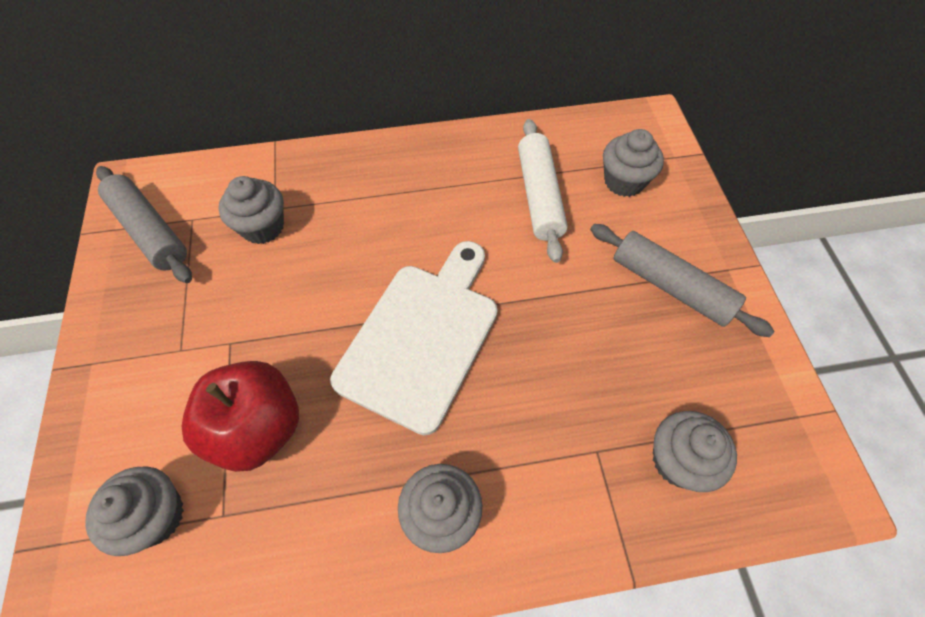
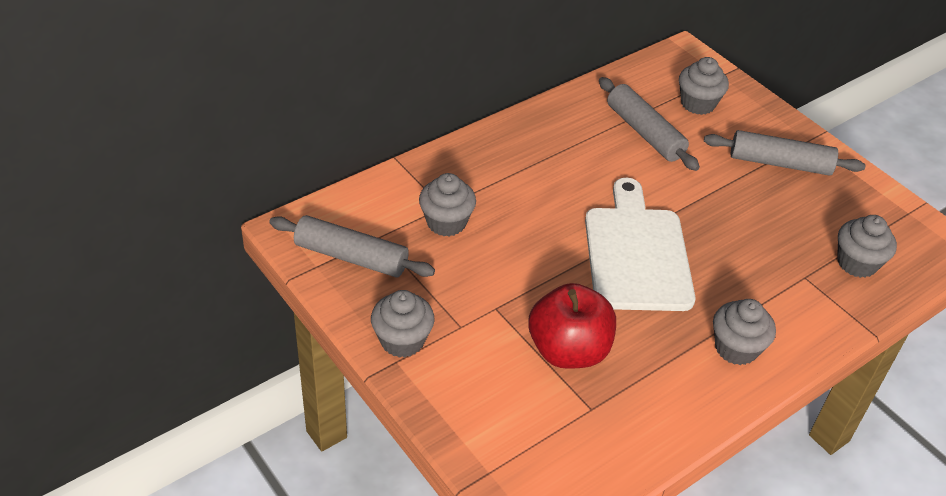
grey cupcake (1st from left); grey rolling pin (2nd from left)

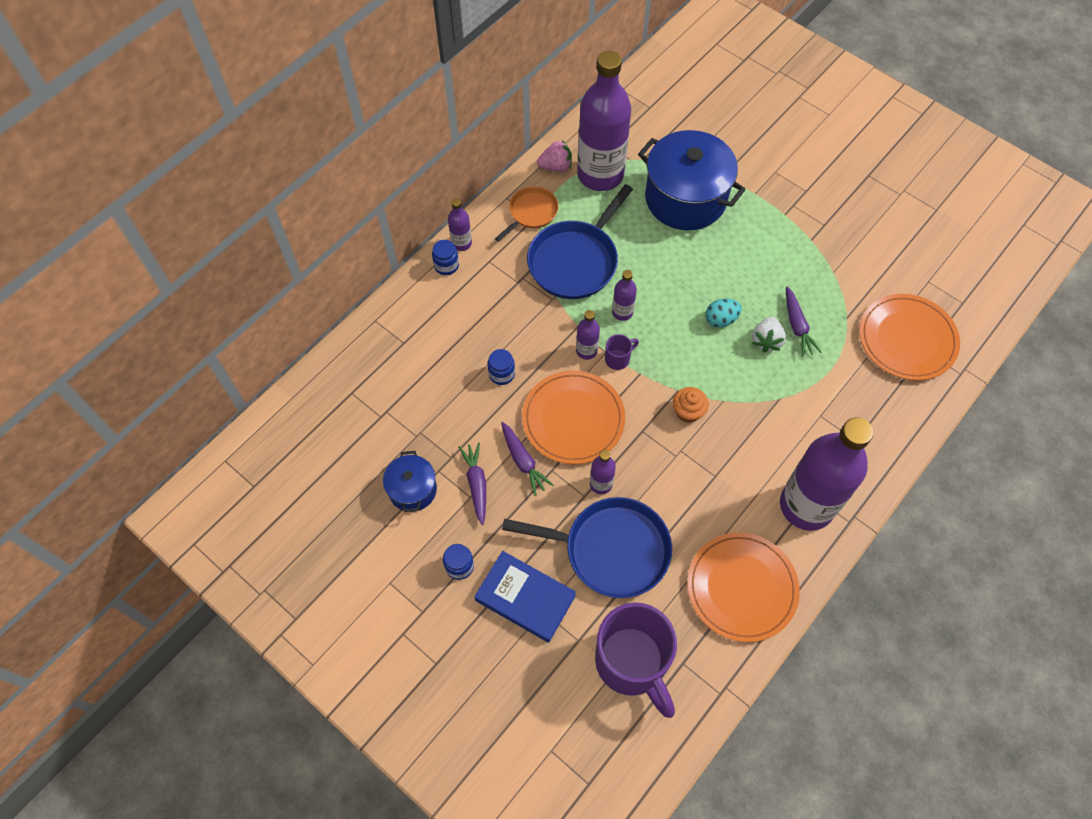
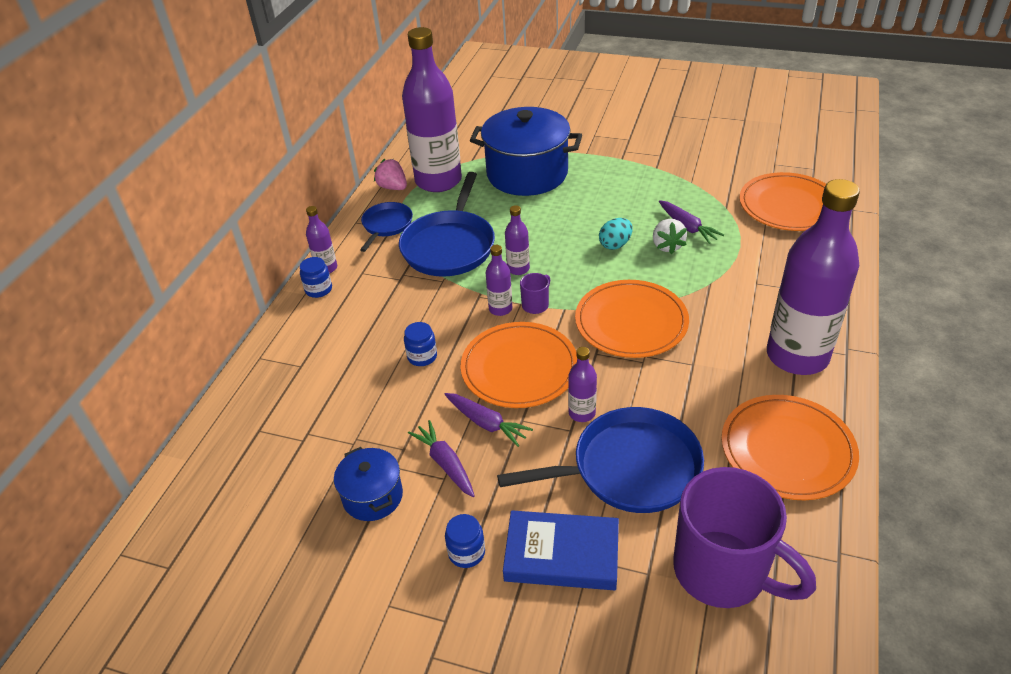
blue pan (1st from left); pink strawberry; orange plate (2nd from left)

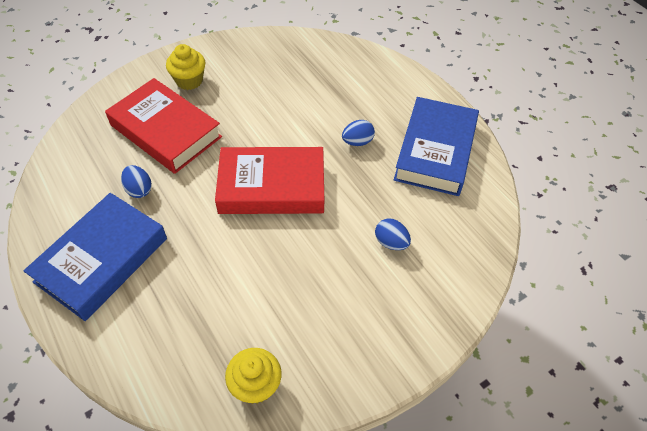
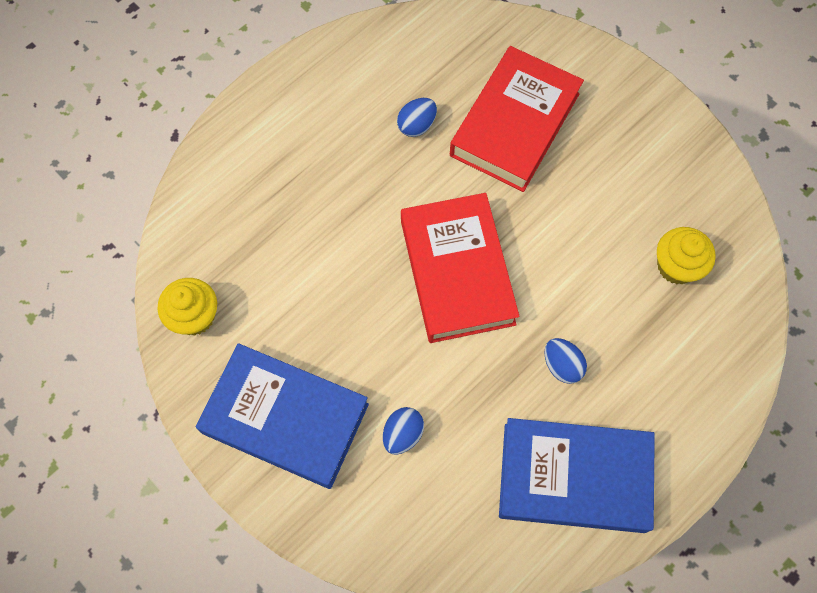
blue book (1st from left); yellow cupcake (2nd from left)

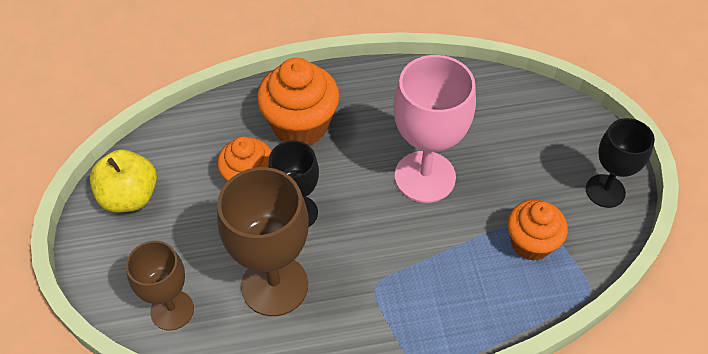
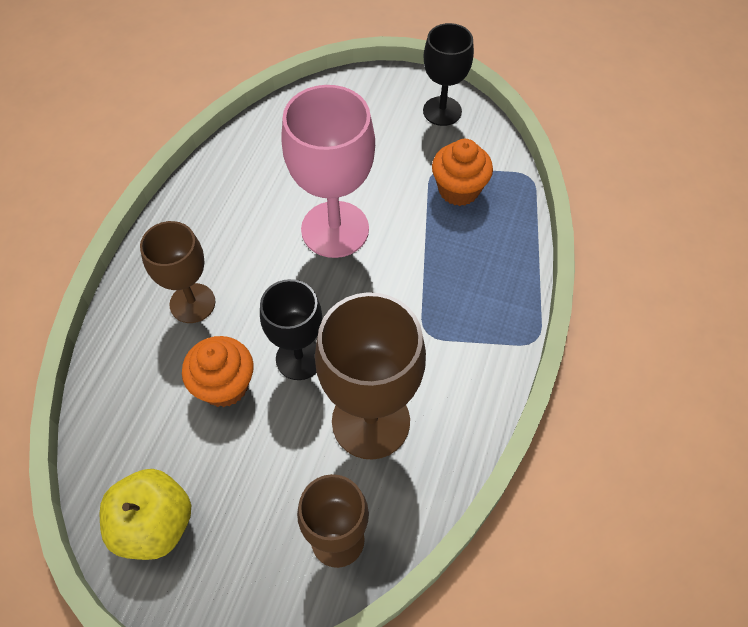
brown goblet (1st from left)

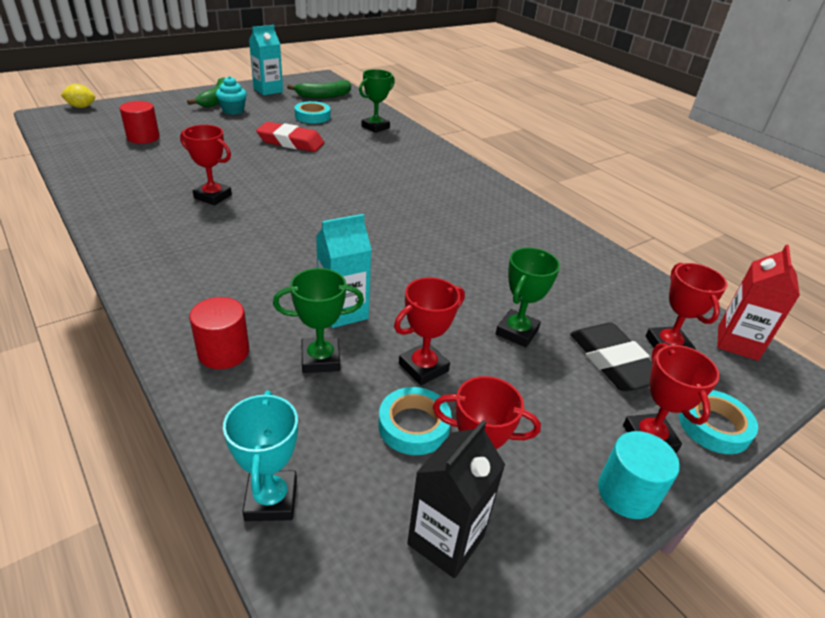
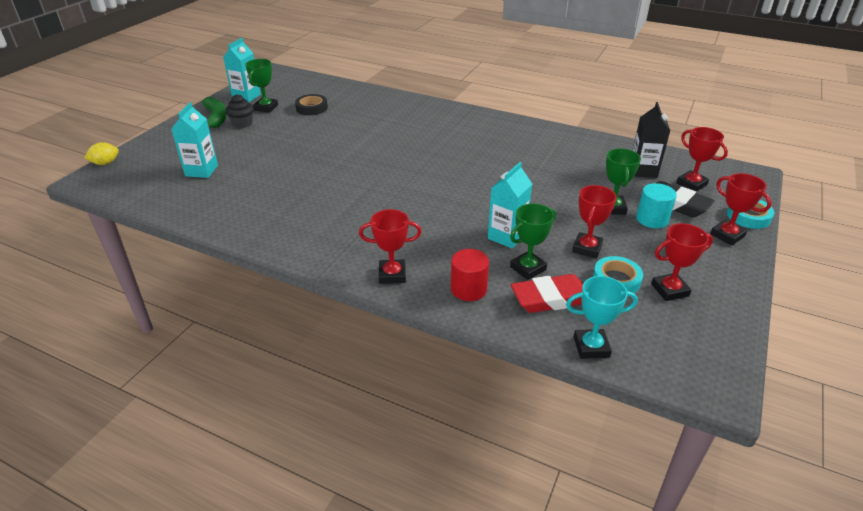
turquoise carton (1st from left); black cupcake; green trophy (1st from left); black tape; red trophy (1st from left); red eraser; turquoise trophy; black carton; turquoise cylinder; green banana (2nd from left in the first image); red carton

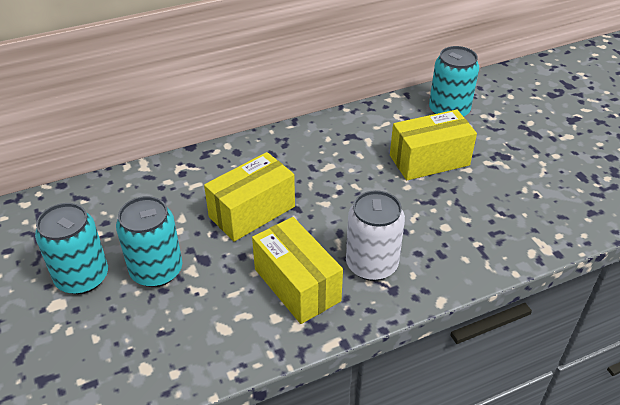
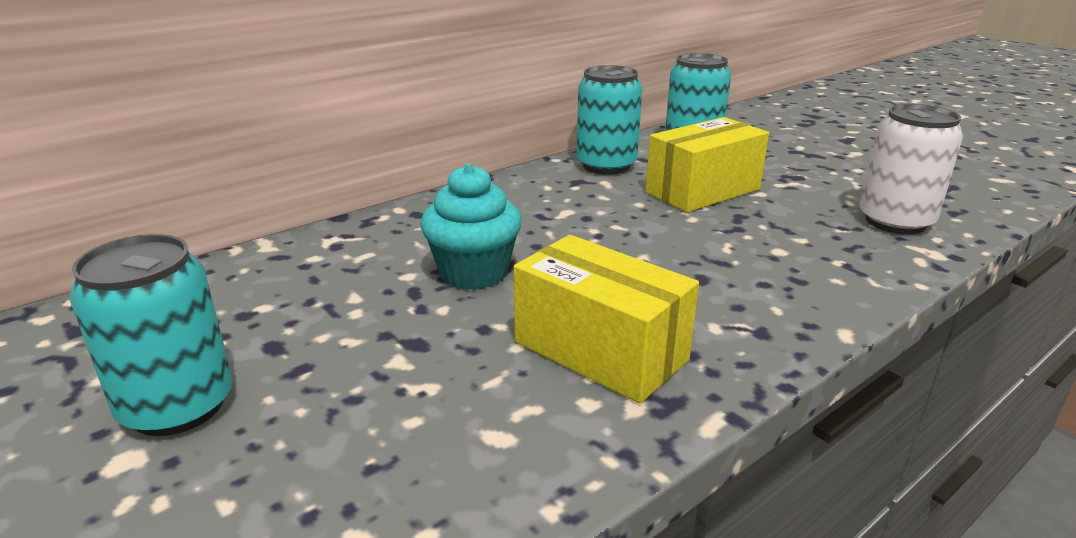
turquoise cupcake; turquoise can (2nd from left); white can

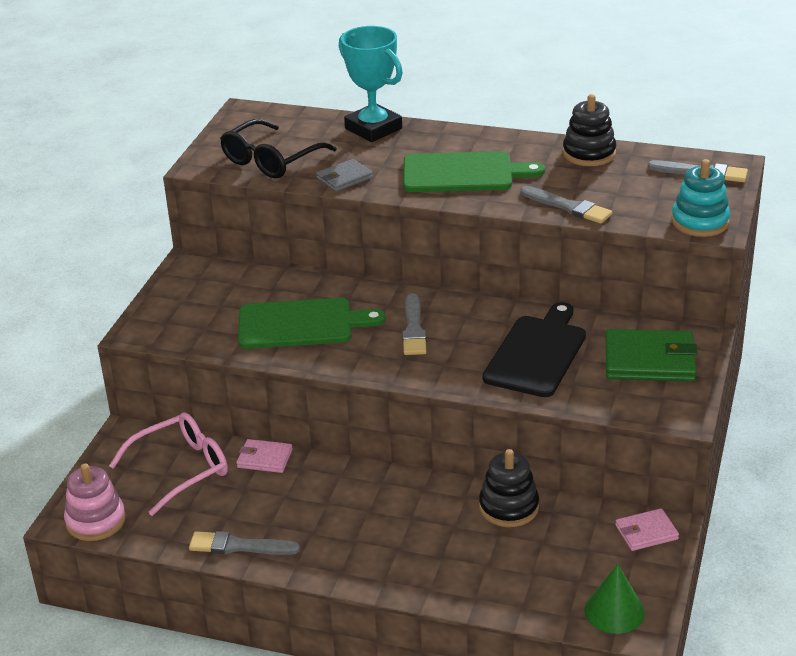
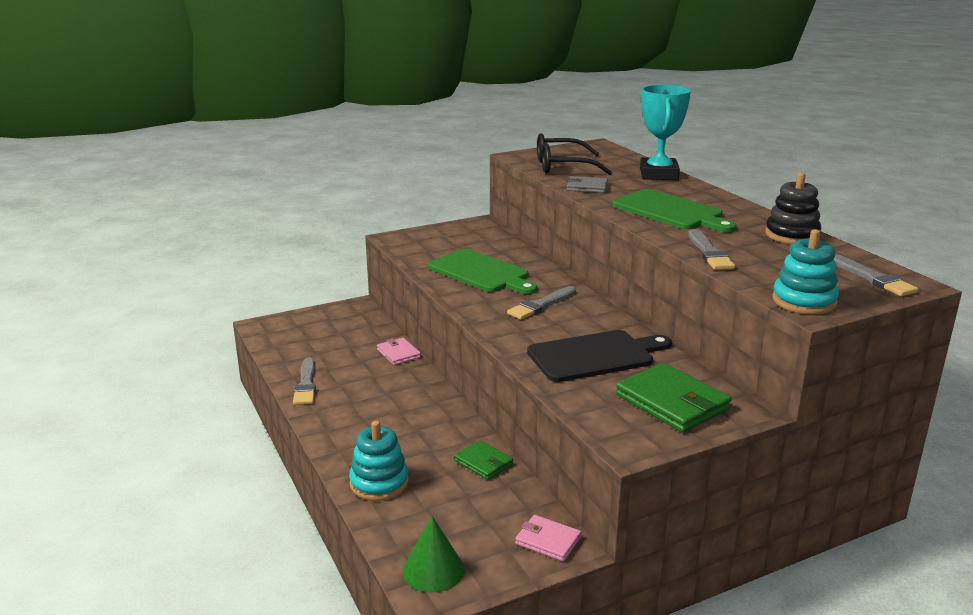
grey brush (1st from left); turquoise stacking toy (1st from left); green wallet (1st from left); pink stacking toy; pink glasses

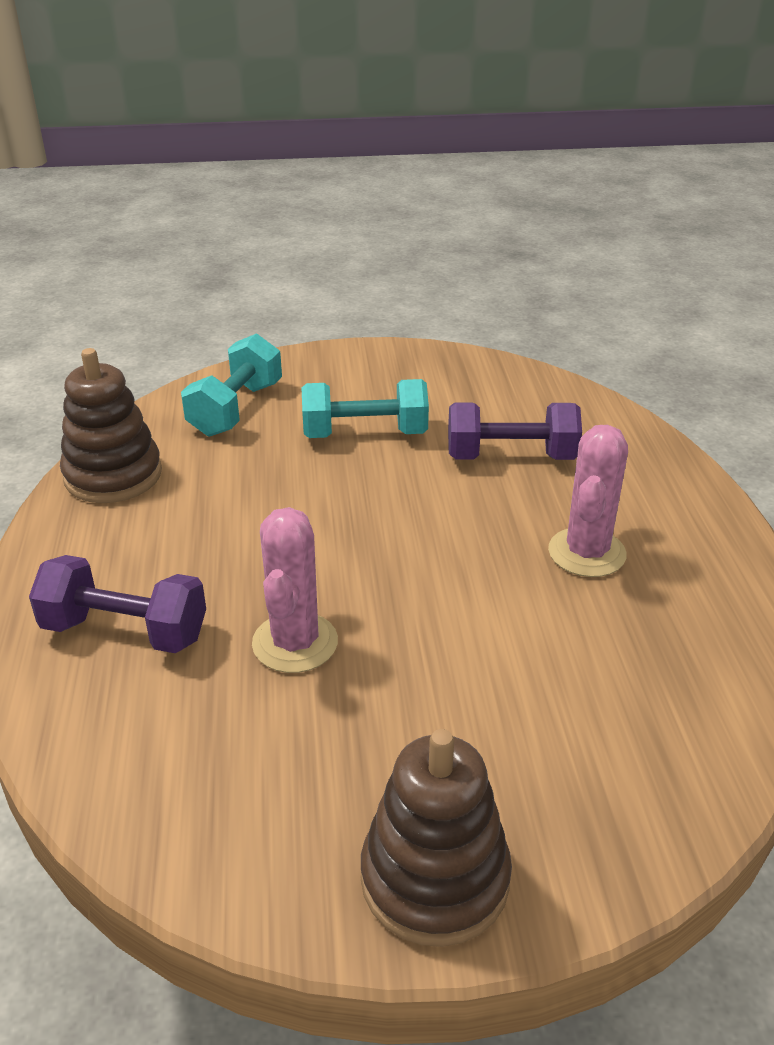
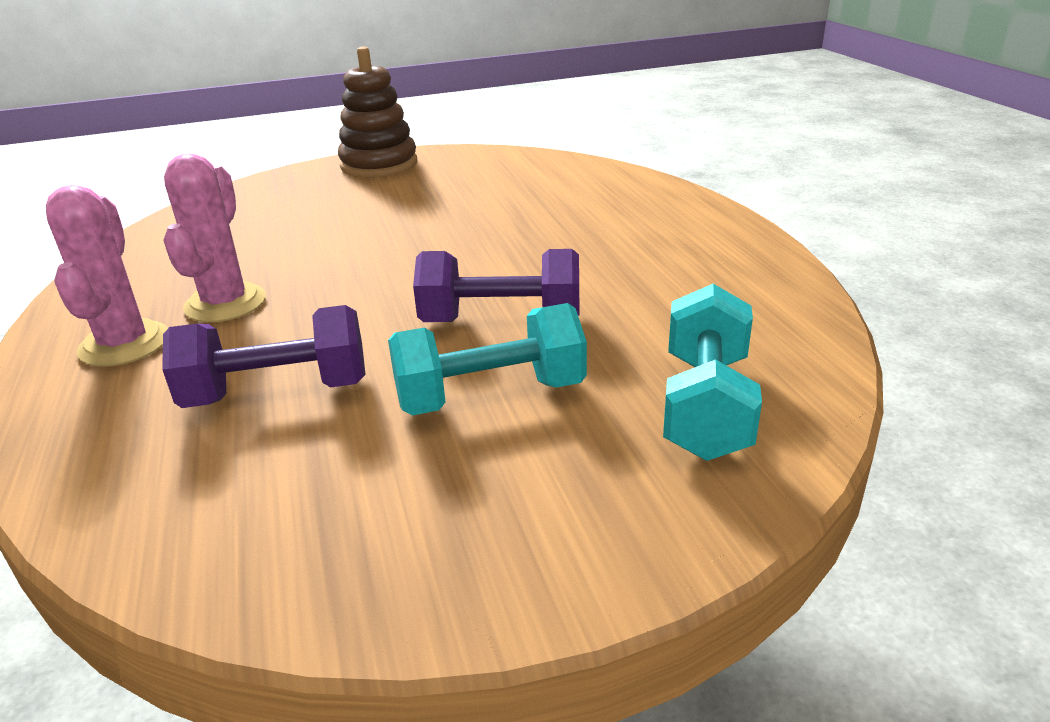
pink cactus (1st from left); purple dumbbell (2nd from left); brown stacking toy (1st from left in the first image)

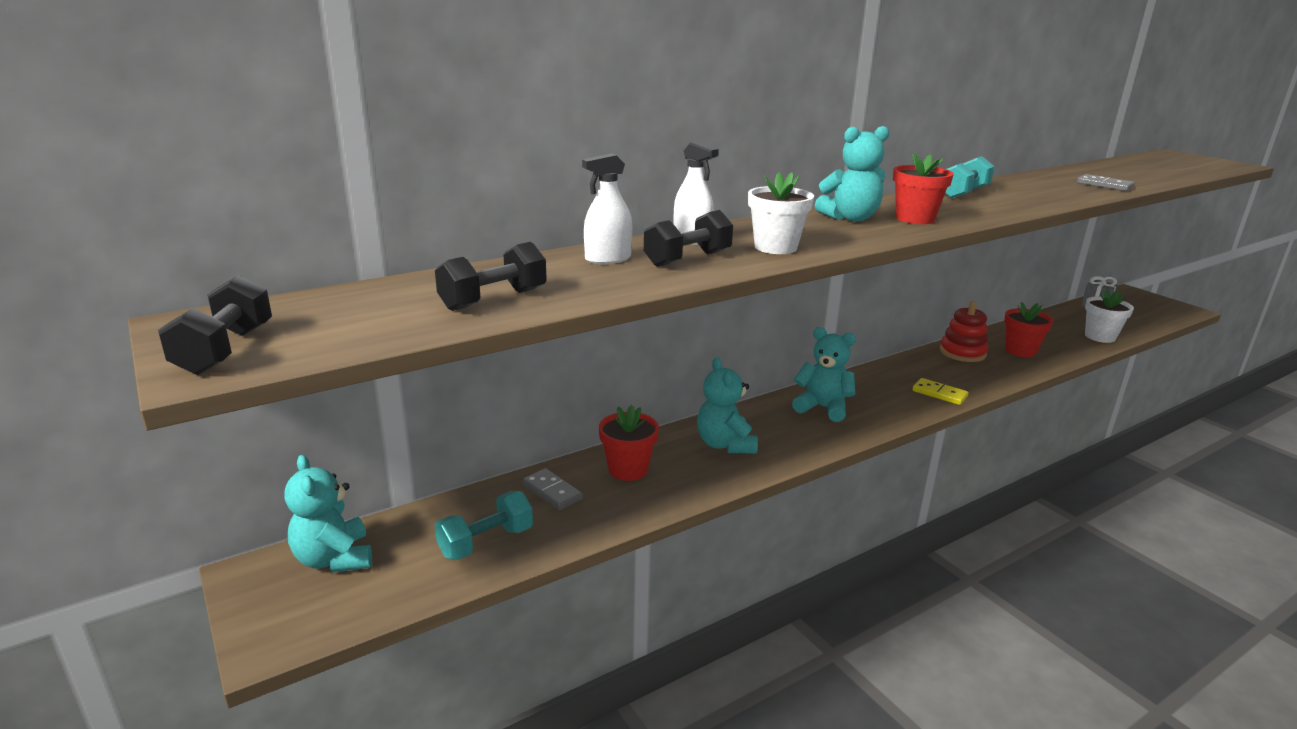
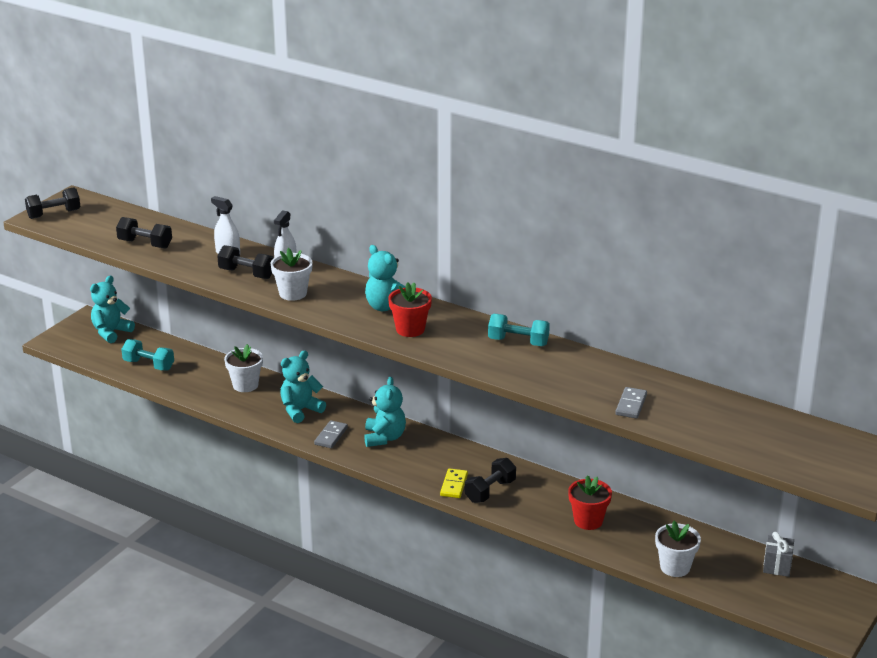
white flower pot (1st from left); grey domino (1st from left); black dumbbell (4th from left); red stacking toy

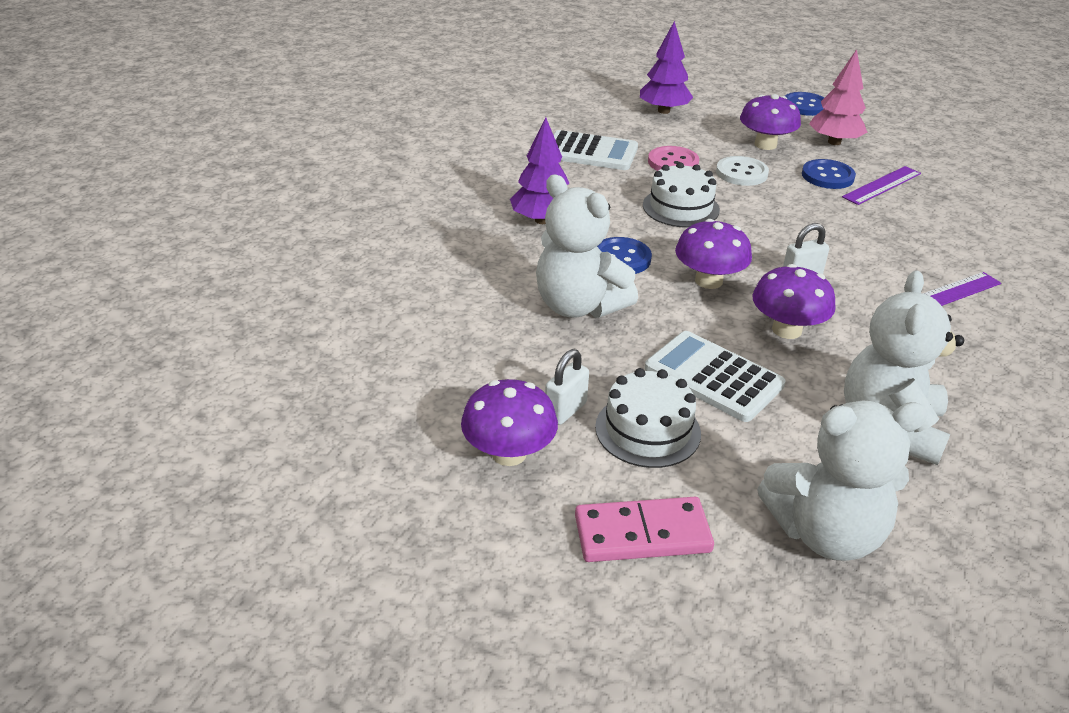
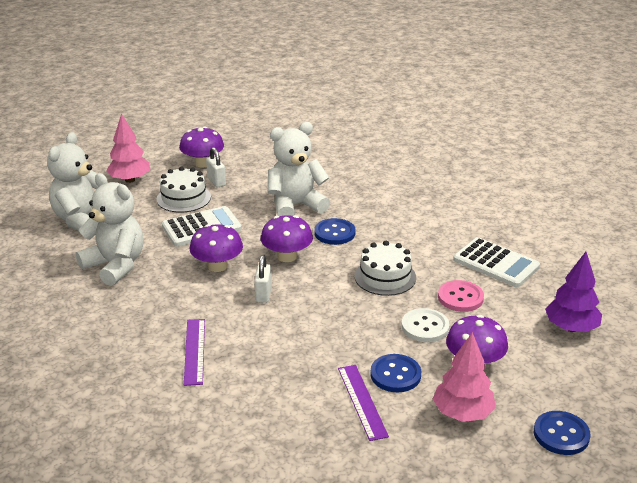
pink tree (1st from left); white calculator (2nd from left); purple tree (1st from left in the first image)

